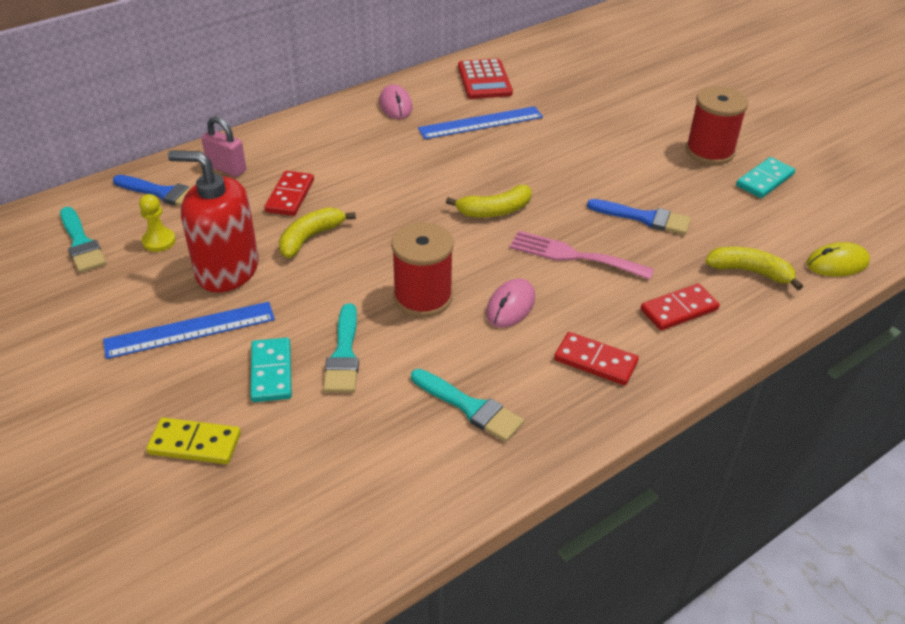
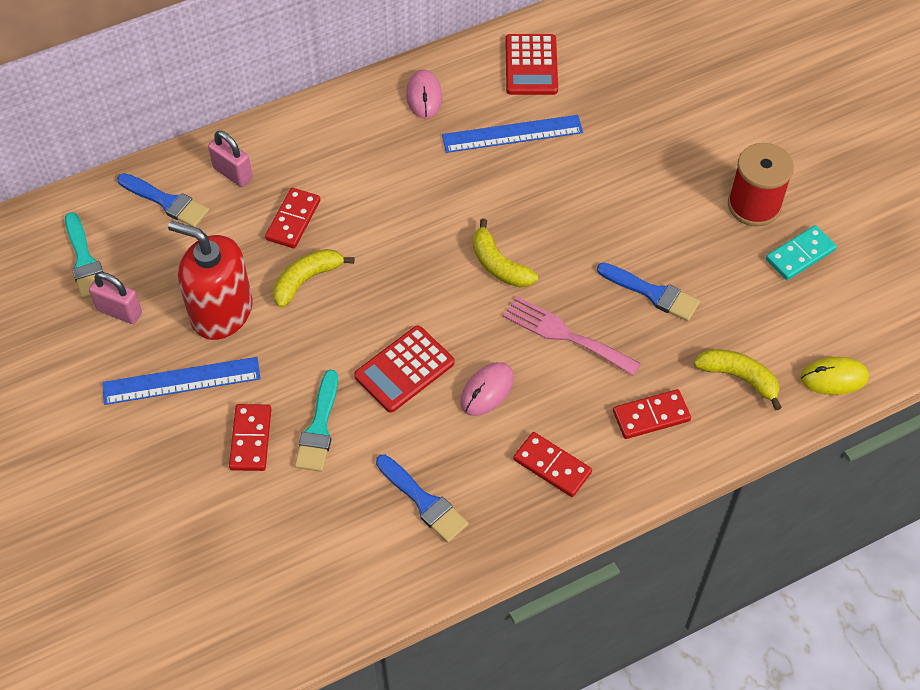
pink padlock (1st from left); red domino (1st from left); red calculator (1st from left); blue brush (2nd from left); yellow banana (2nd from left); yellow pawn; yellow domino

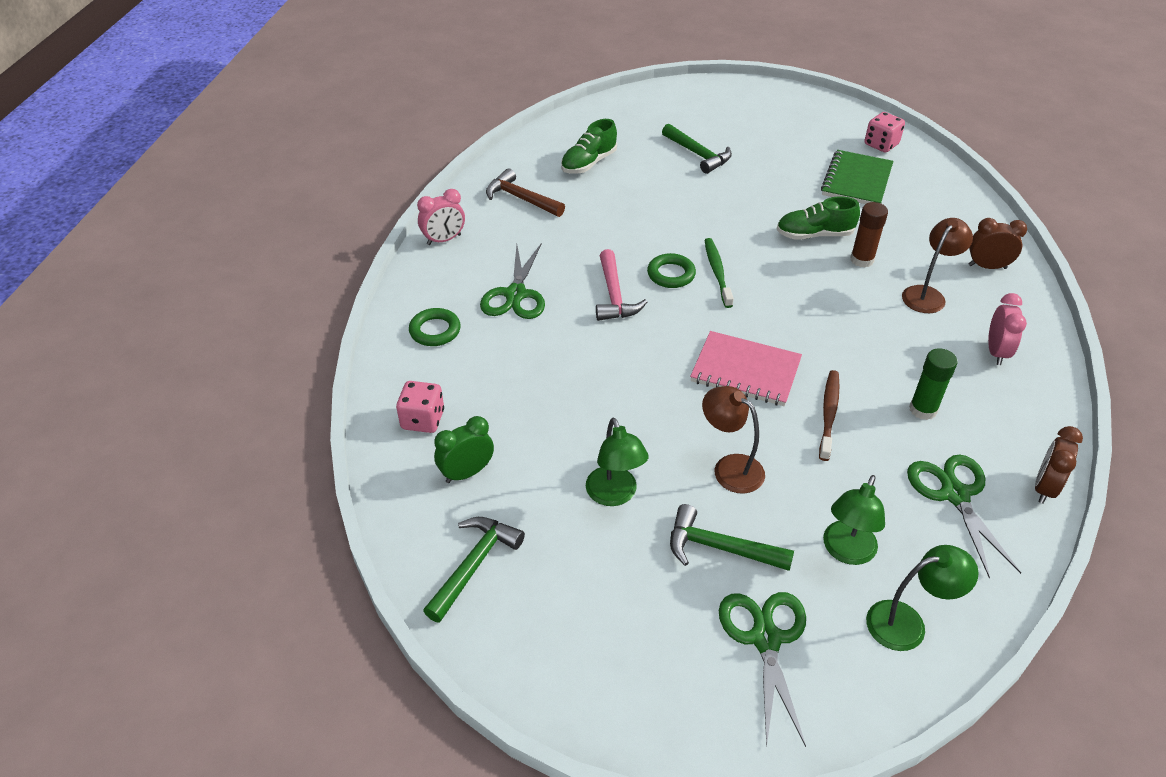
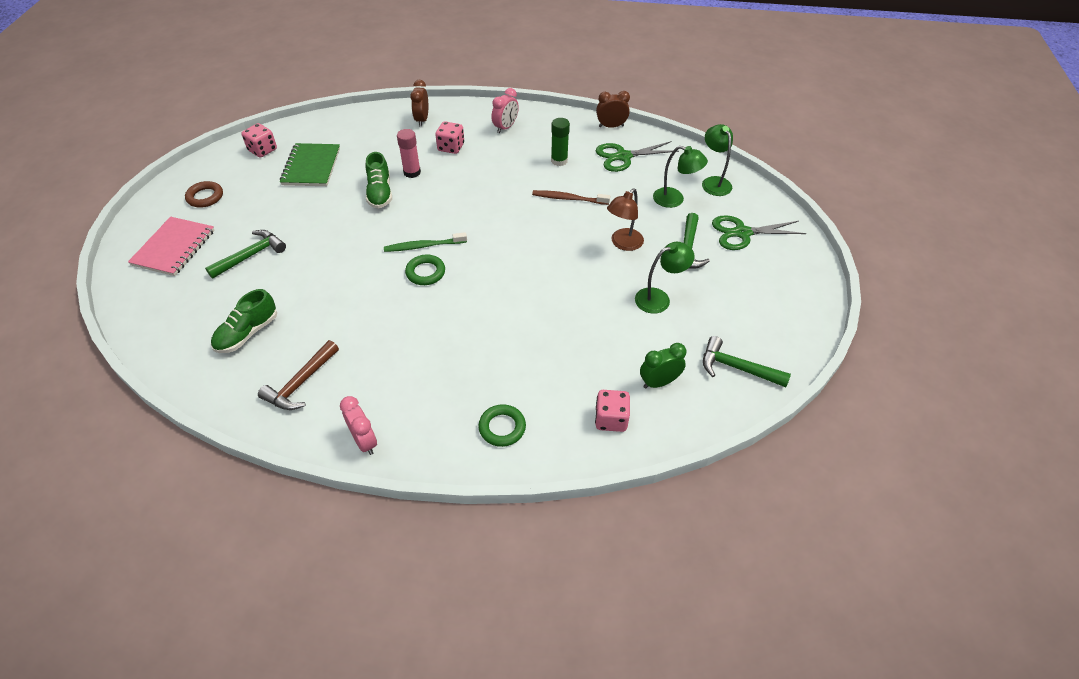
pink notebook; brown ring; green shoe (1st from left); green notebook; pink glue stick; pink dice (2nd from left); pink clock (2nd from left); brown clock (2nd from left); green clock; green scissors (1st from left in the first image); pink hammer

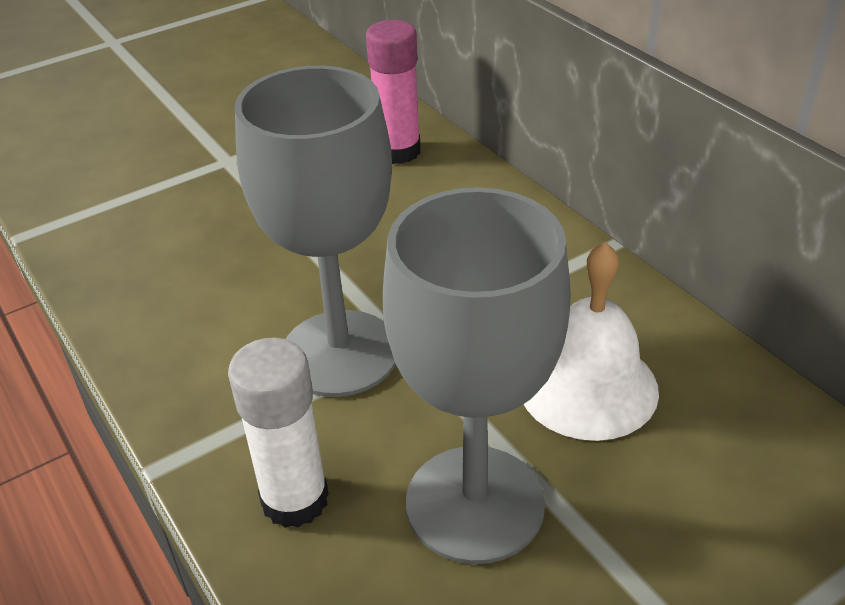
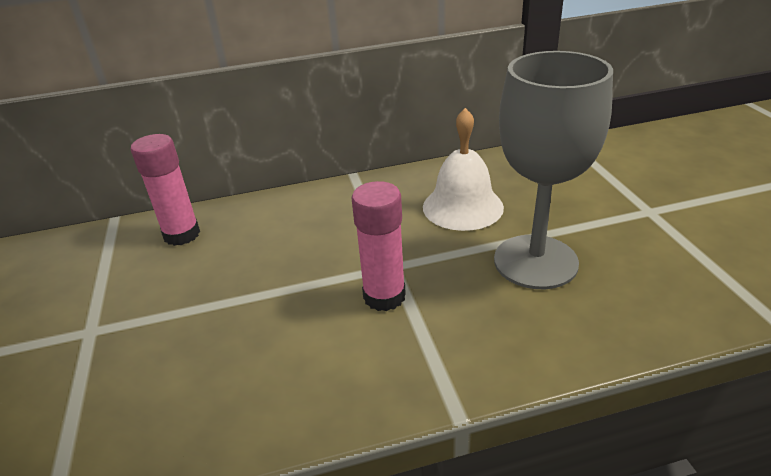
pink glue stick (2nd from left); white glue stick

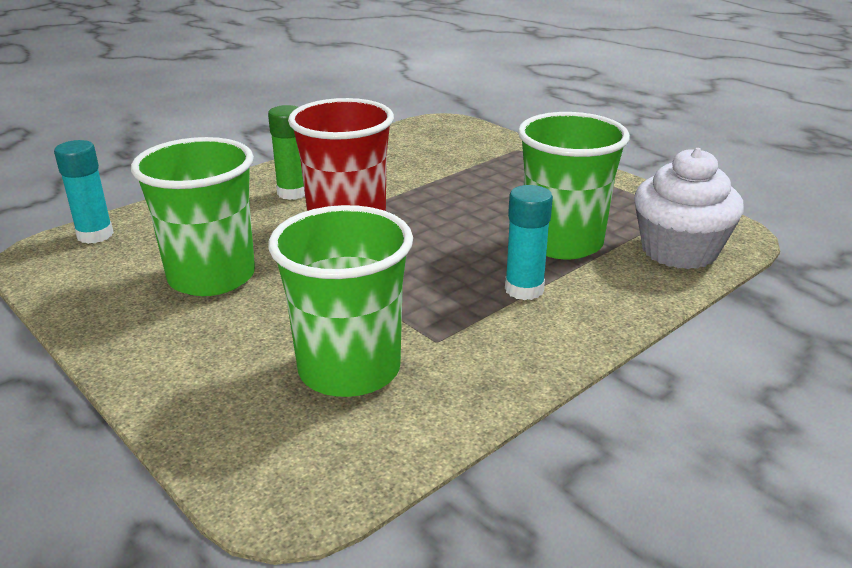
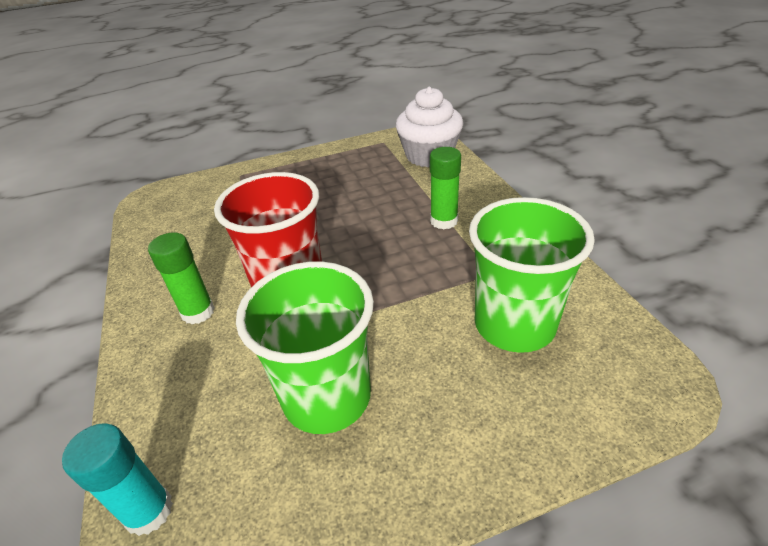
green glue stick (2nd from left); green cup (3rd from left in the first image)

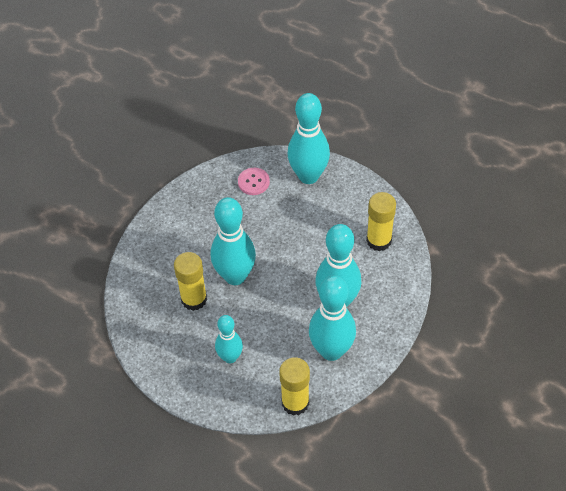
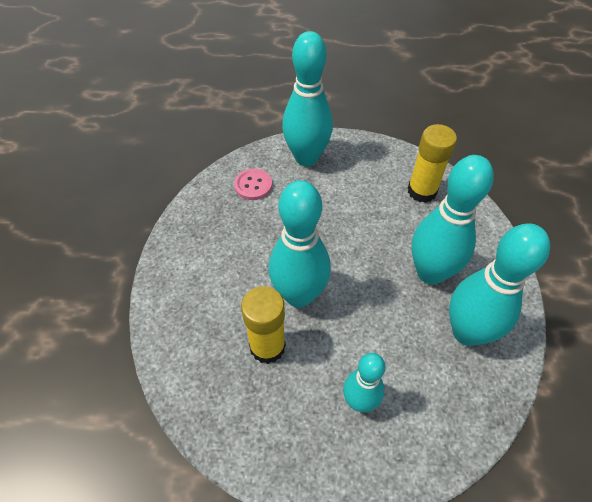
yellow glue stick (2nd from left in the first image)

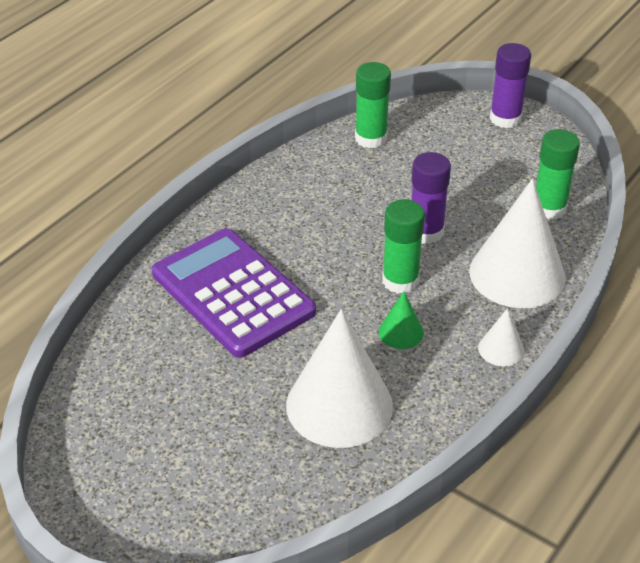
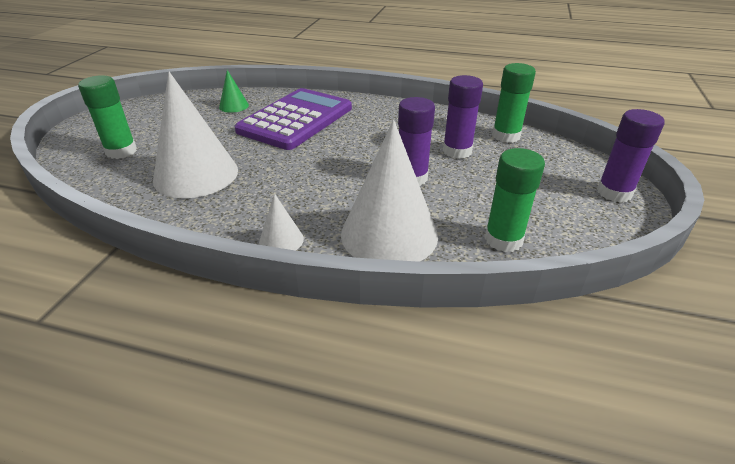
green glue stick (1st from left); green cone; purple glue stick (2nd from left)

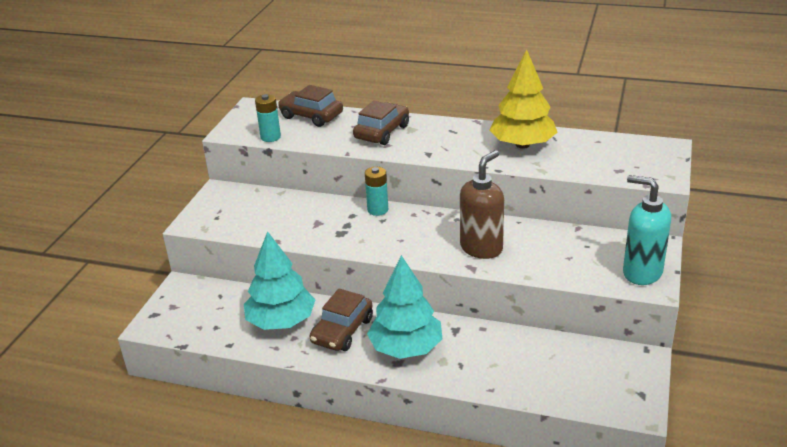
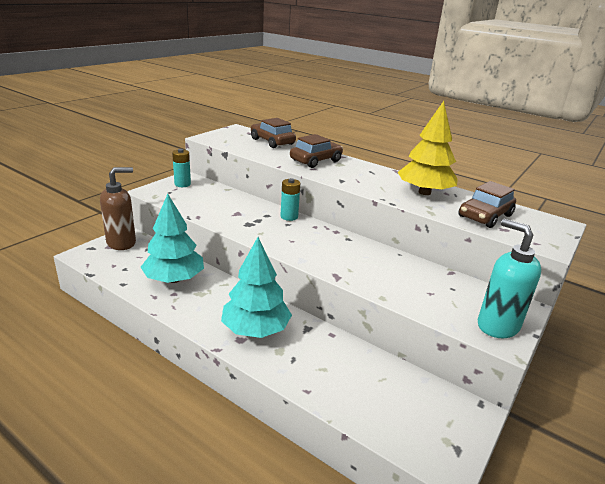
brown soap dispenser; turquoise battery (1st from left); brown car (3rd from left)

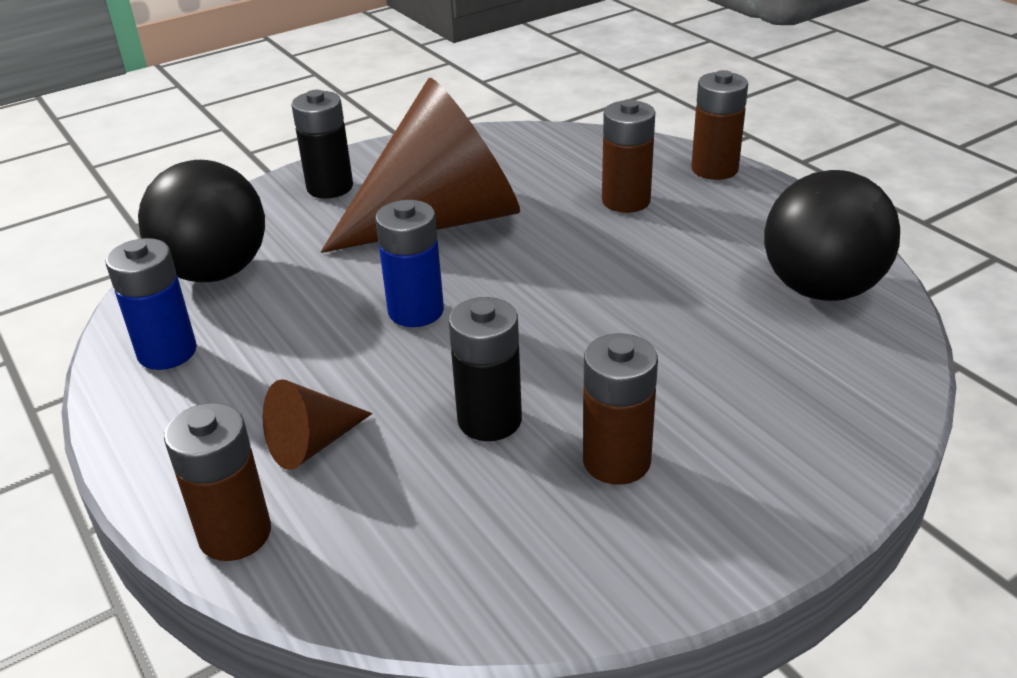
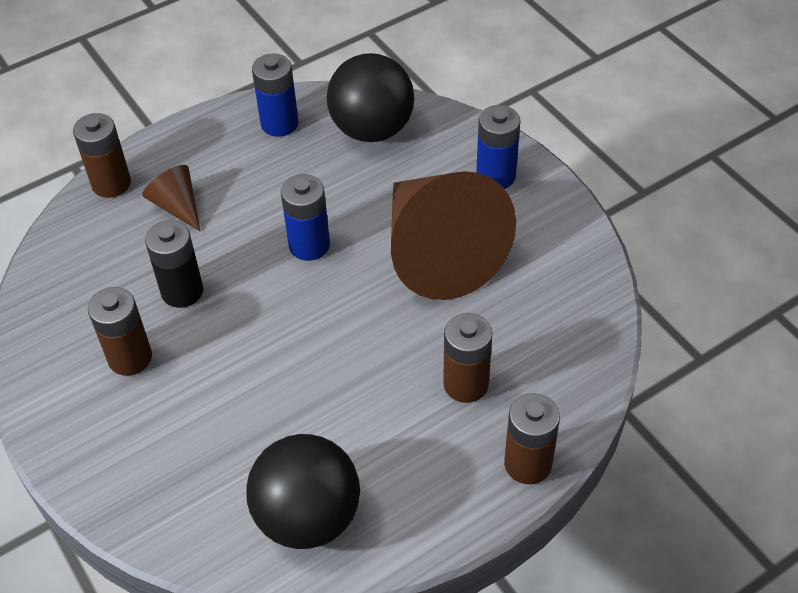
blue battery (3rd from left)

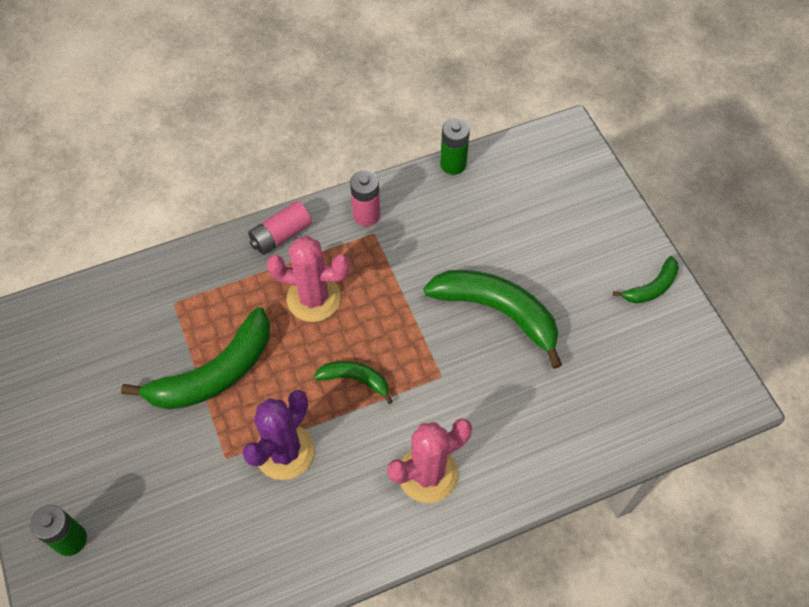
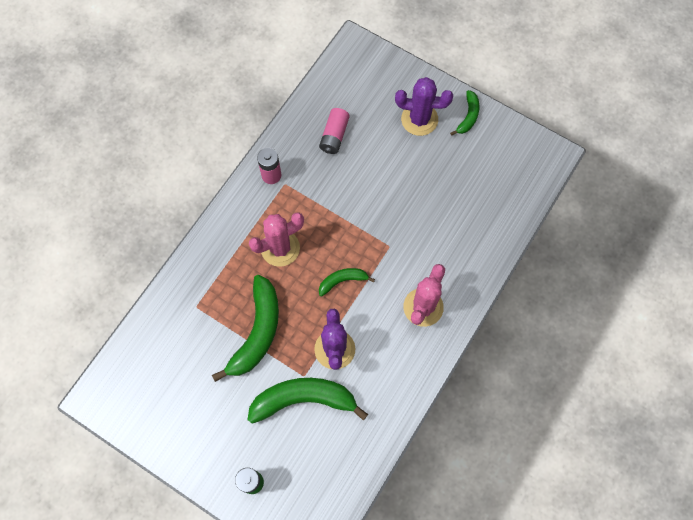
green banana (2nd from left); pink battery (2nd from left); purple cactus (2nd from left); green battery (2nd from left in the first image)

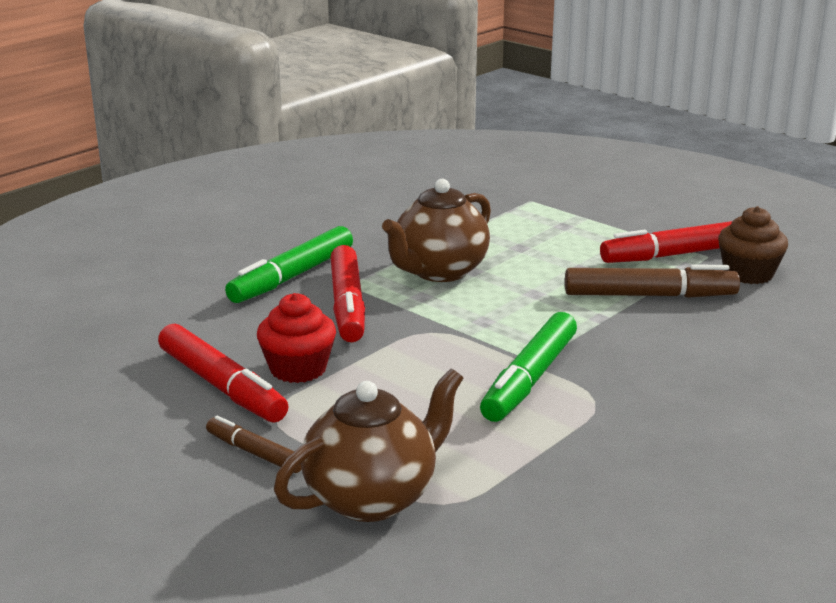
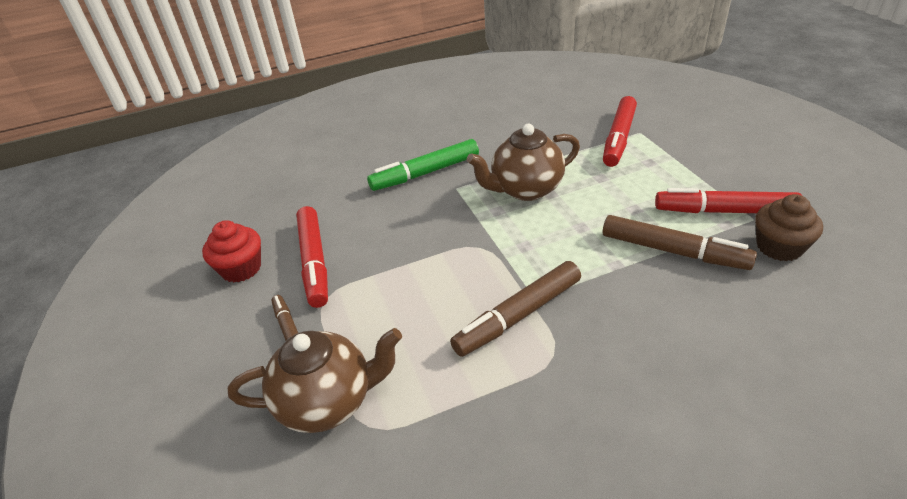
red cupcake; brown marker (2nd from left); red marker (2nd from left)

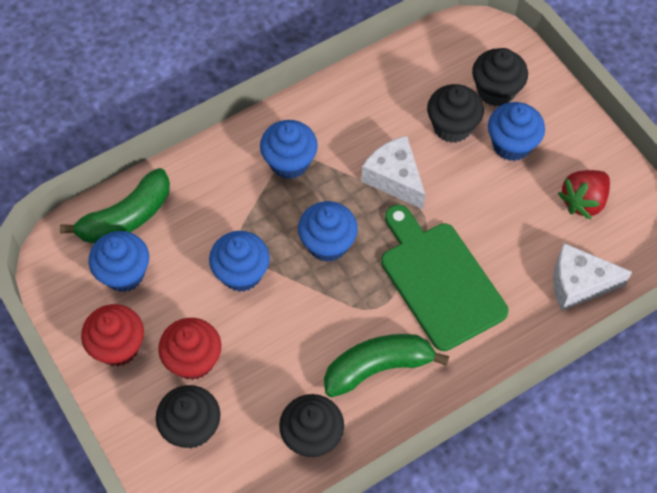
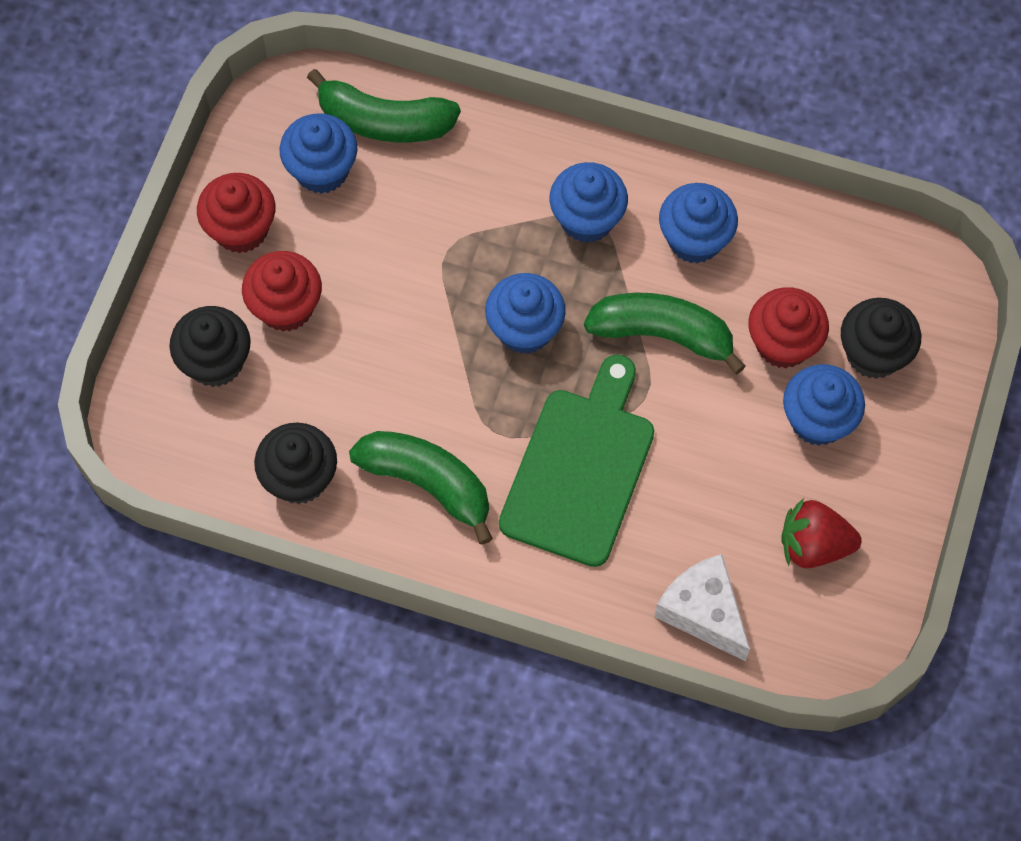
green banana (3rd from left); blue cupcake (4th from left); red cupcake (3rd from left)

